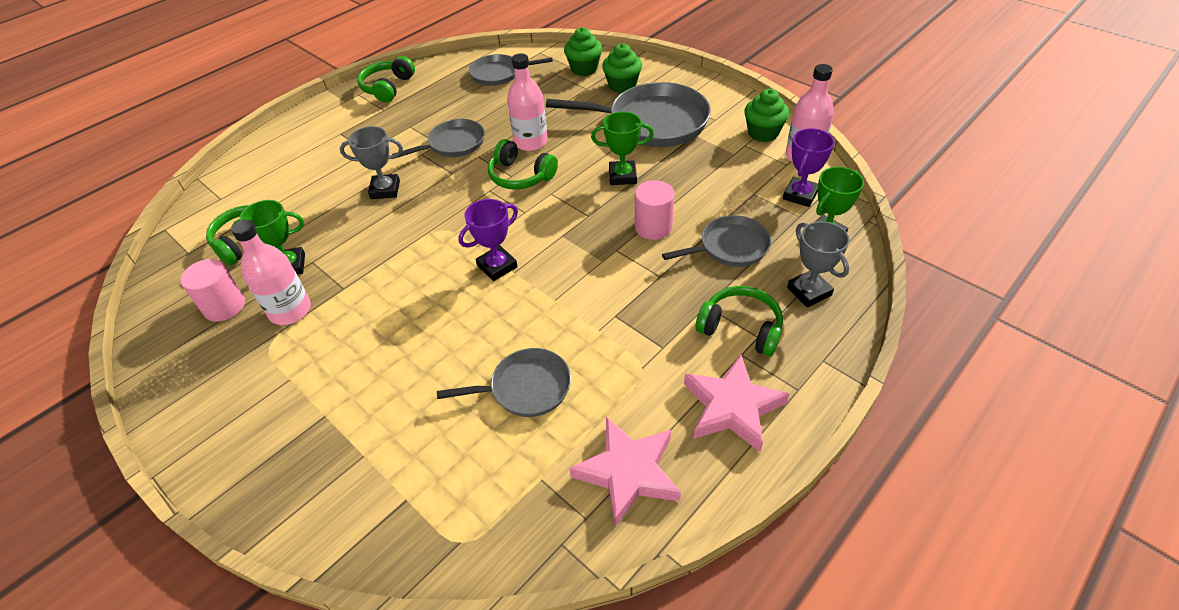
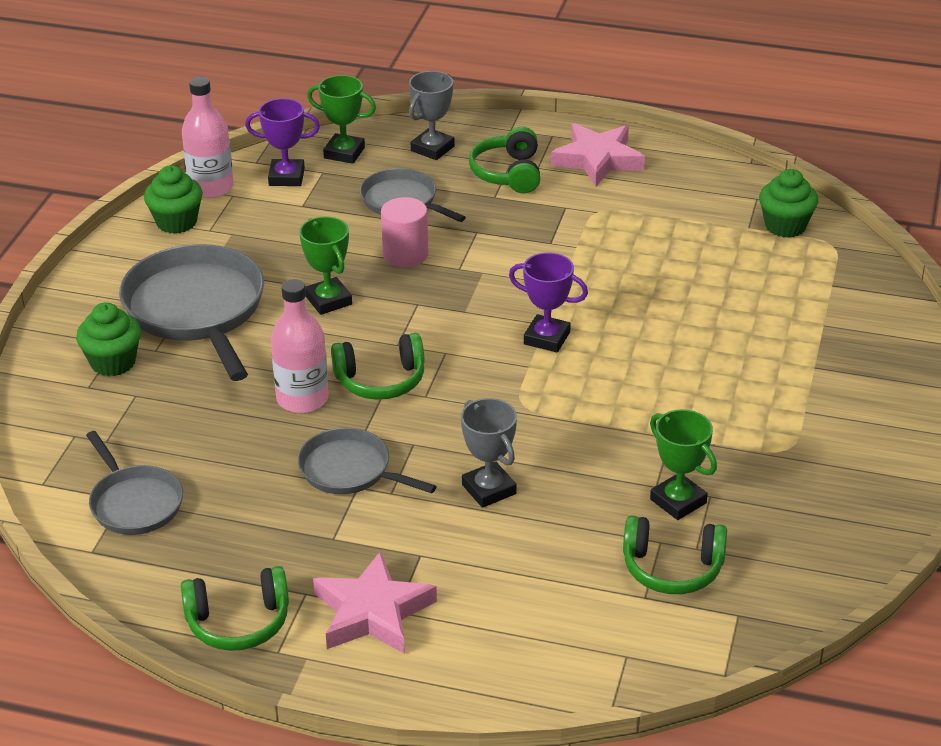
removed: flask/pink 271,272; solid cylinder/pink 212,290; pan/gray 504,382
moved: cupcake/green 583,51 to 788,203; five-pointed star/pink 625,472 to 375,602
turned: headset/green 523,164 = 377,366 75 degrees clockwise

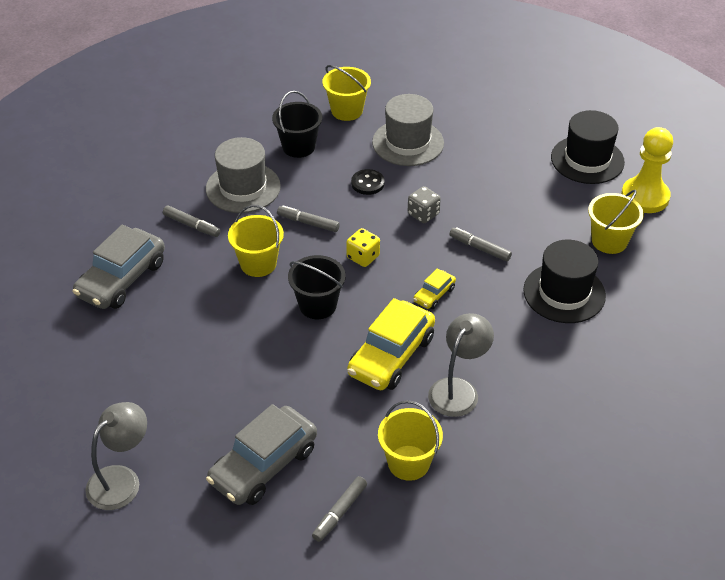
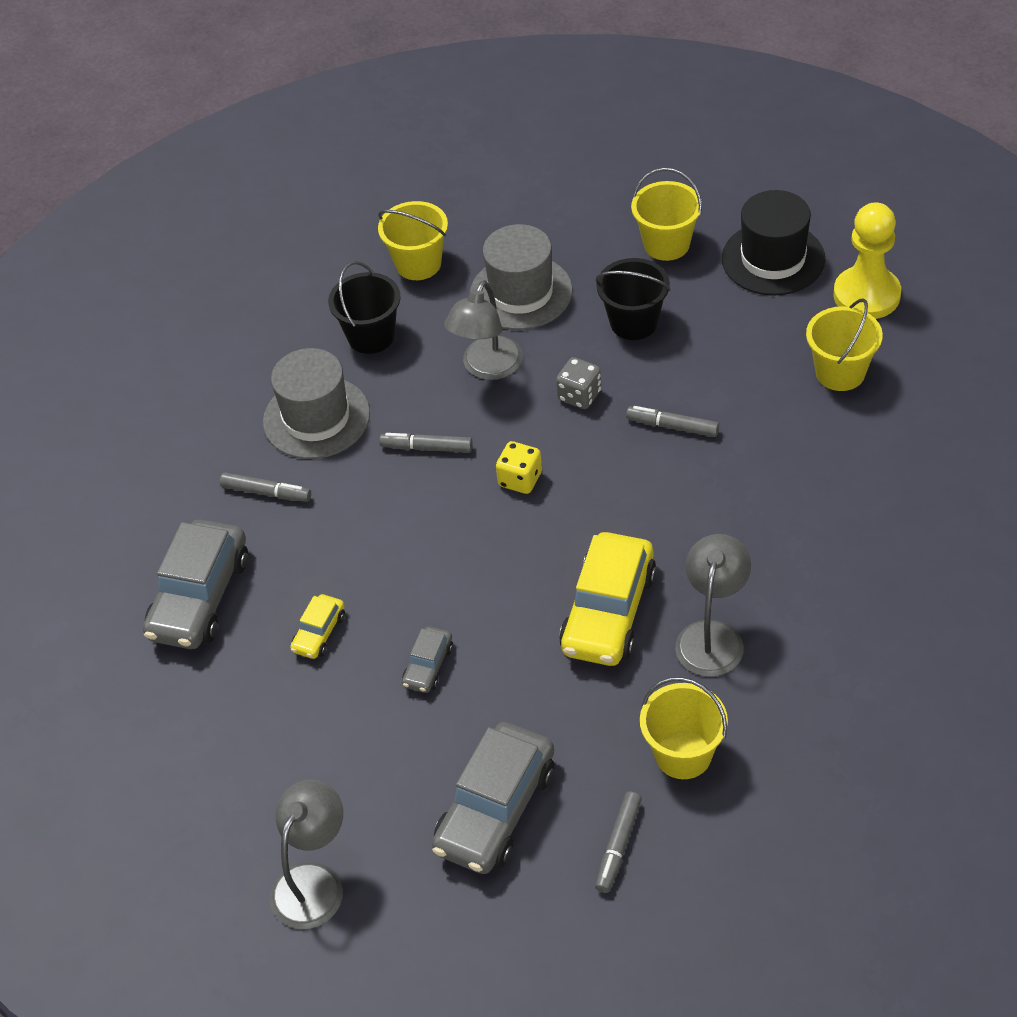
removed: top hat/black 564,281
added: car/gray 427,659
moved: sand bucket/golden 256,241 to 666,214; sand bucket/black 317,287 to 633,299; car/golden 434,288 to 317,626
replaced: button/black 368,182 to desk lamp/gray 483,330

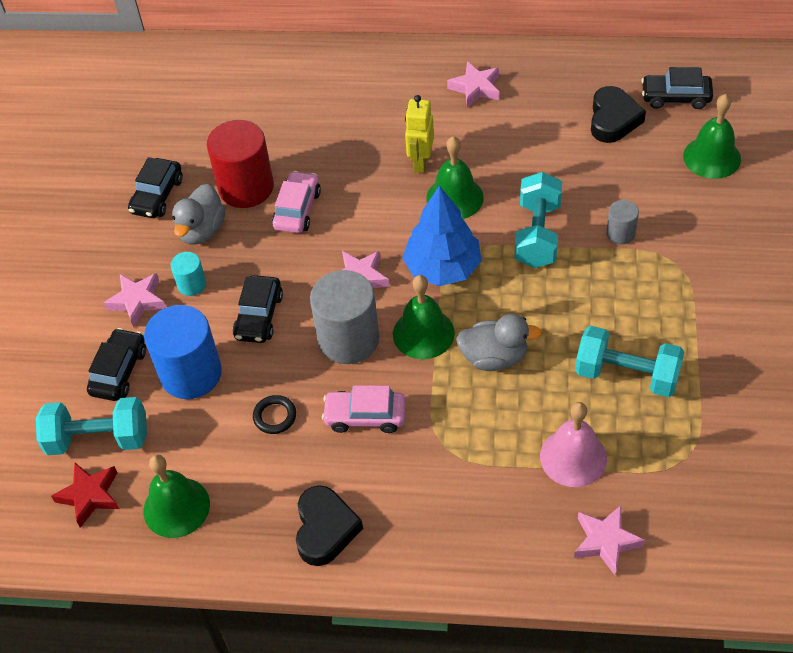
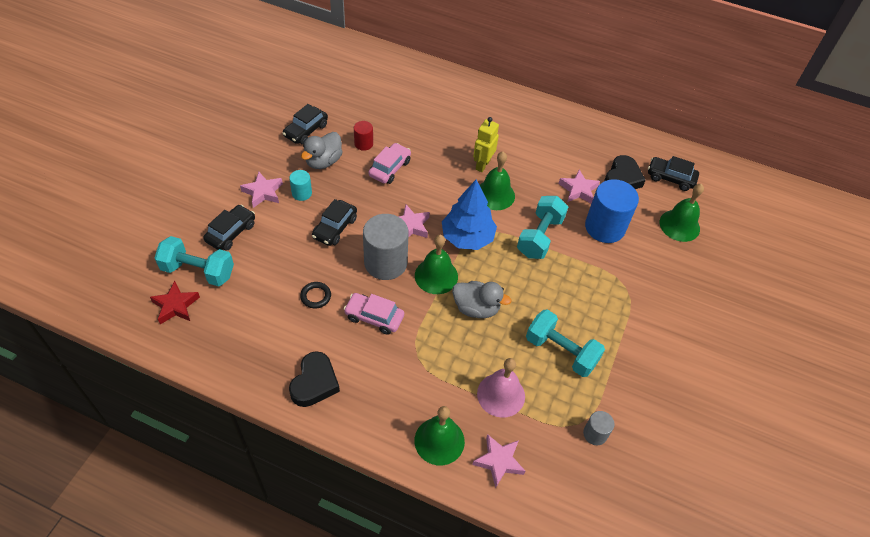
moved: five-pointed star/pink 473,84 to 579,187; solid cylinder/gray 622,222 to 599,428; solid cylinder/blue 183,352 to 612,211; hand bell/green 177,496 to 440,435
resized: solid cylinder/scarlet 240,164 = 363,136 x0.49

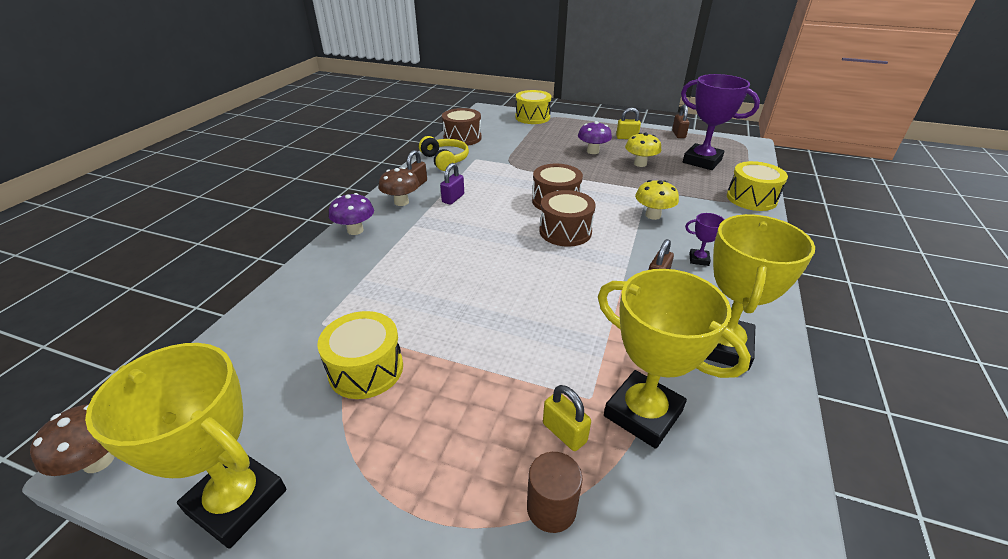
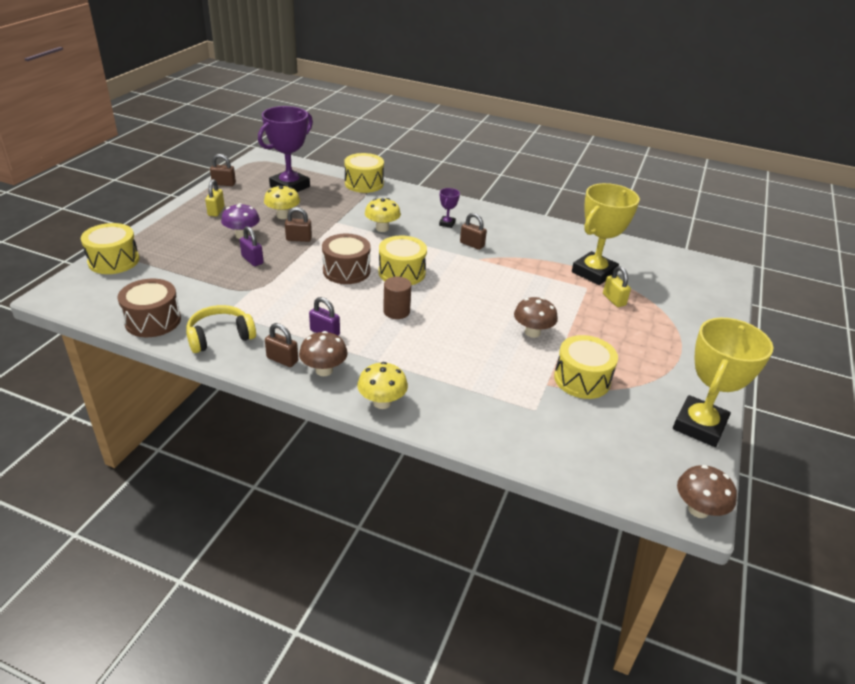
removed: trophy/golden 760,292
added: small lock/russet 298,224; small lock/violet 252,246; fungus/russet 536,317
moved: solid cylinder/russet 555,492 to 397,298
recoloured: snare drum/russet 567,218 to snare drum/golden 403,260; fungus/violet 351,214 to fungus/golden 382,385
turned: small lock/golden 567,418 = 617,286 75 degrees counterclockwise

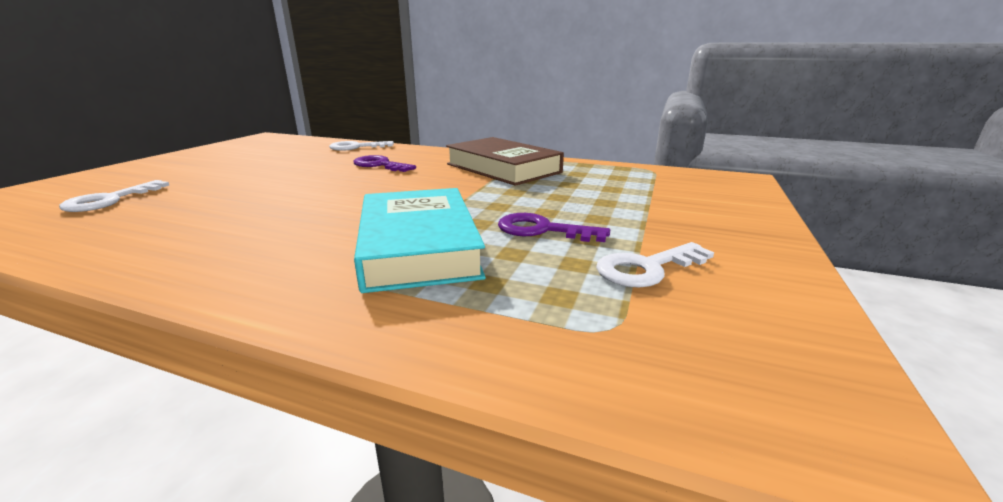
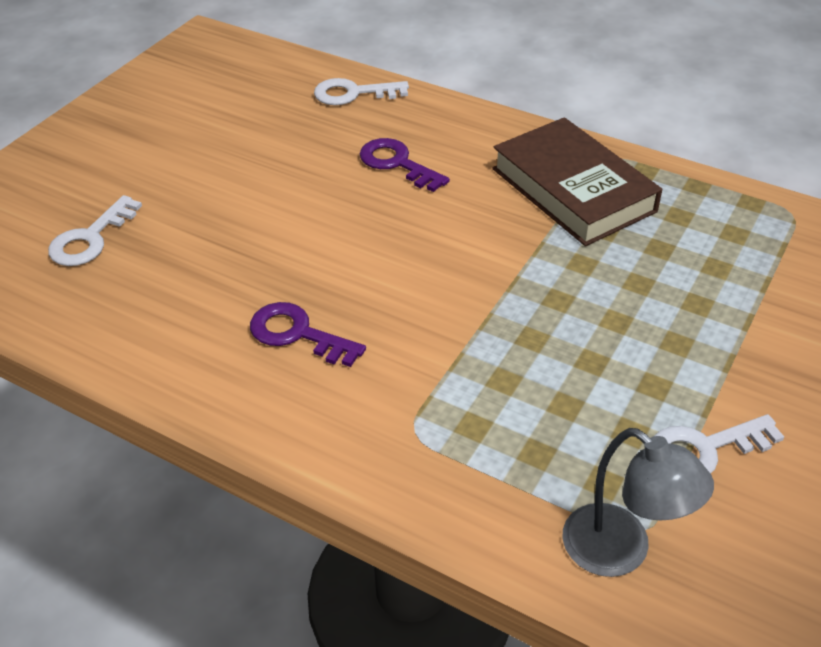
removed: hardcover/aqua 420,240
added: desk lamp/gray 638,502
moved: latchkey/violet 554,227 to 308,334

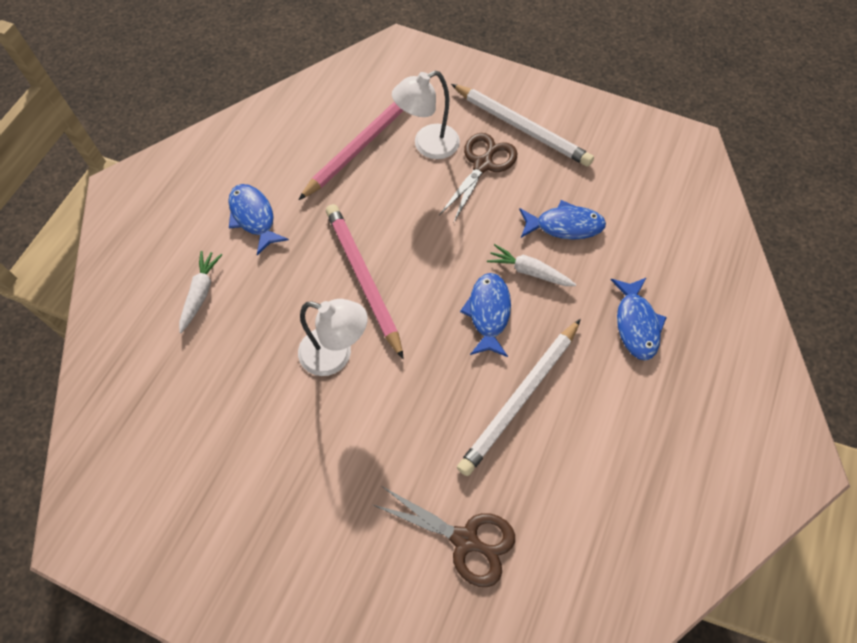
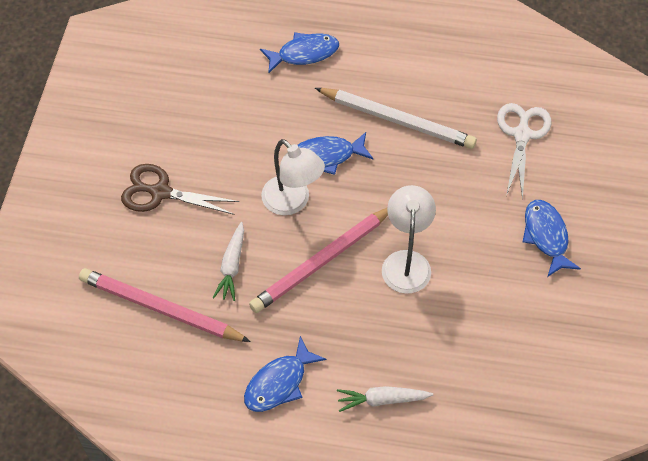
removed: lead pencil/snow-white 522,125
moved: desk lamp/snow-white 426,115 to 293,177; fish/blue 562,220 to 552,238; root vegetable/snow-white 531,265 to 228,261
recoloured: scissors/russet 444,537 to scissors/snow-white 524,151

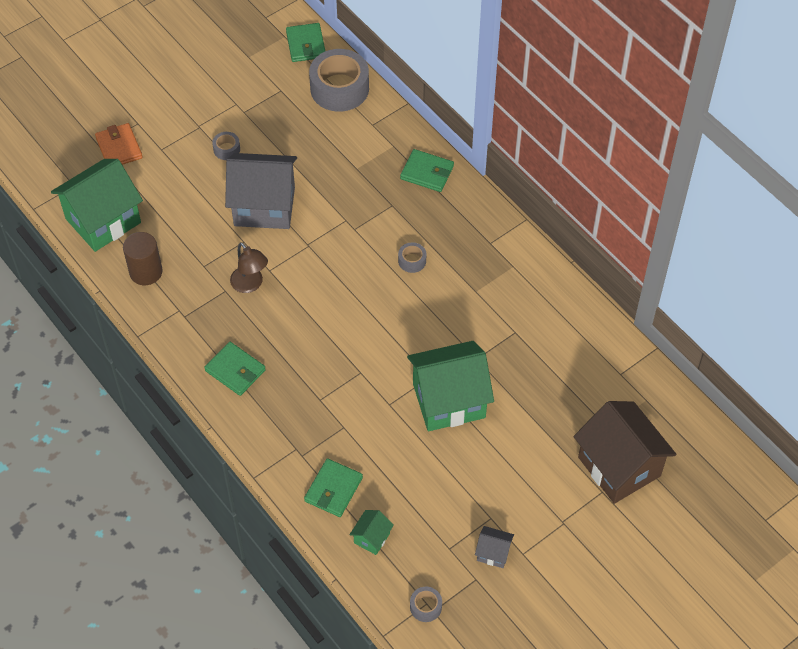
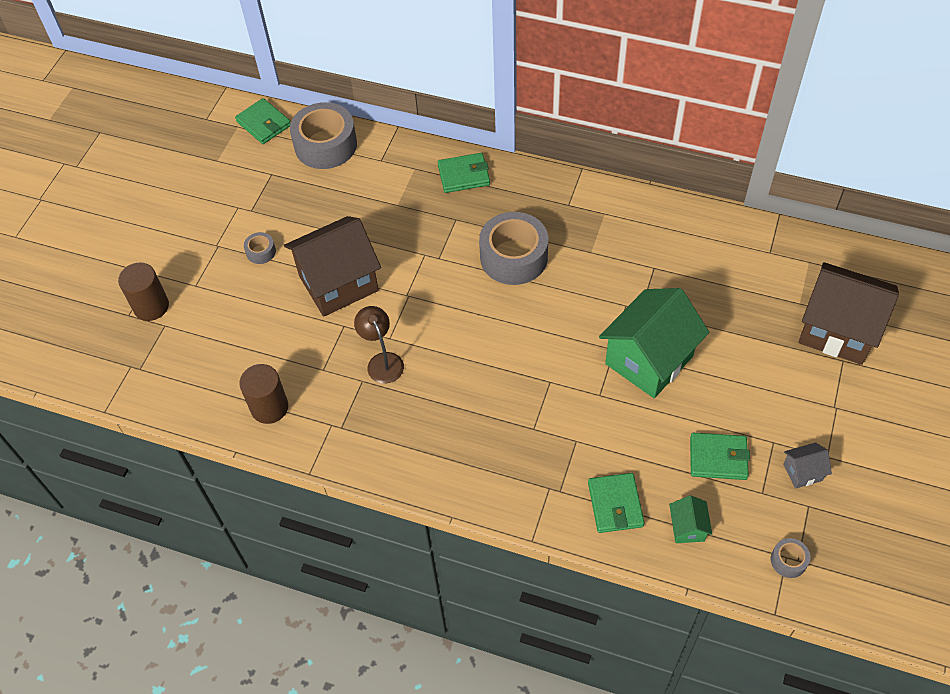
removed: cottage/green 97,205
moved: billfold/green 235,369 to 720,456
replaced: billfold/bright orange 119,144 to solid cylinder/russet 143,292
recoloured: cottage/gray 261,191 to cottage/russet 332,266
turned: desk lamp/russet 249,267 = 379,345 135 degrees counterclockwise
resized: sticky tape/gray 412,257 = 513,248 x2.26

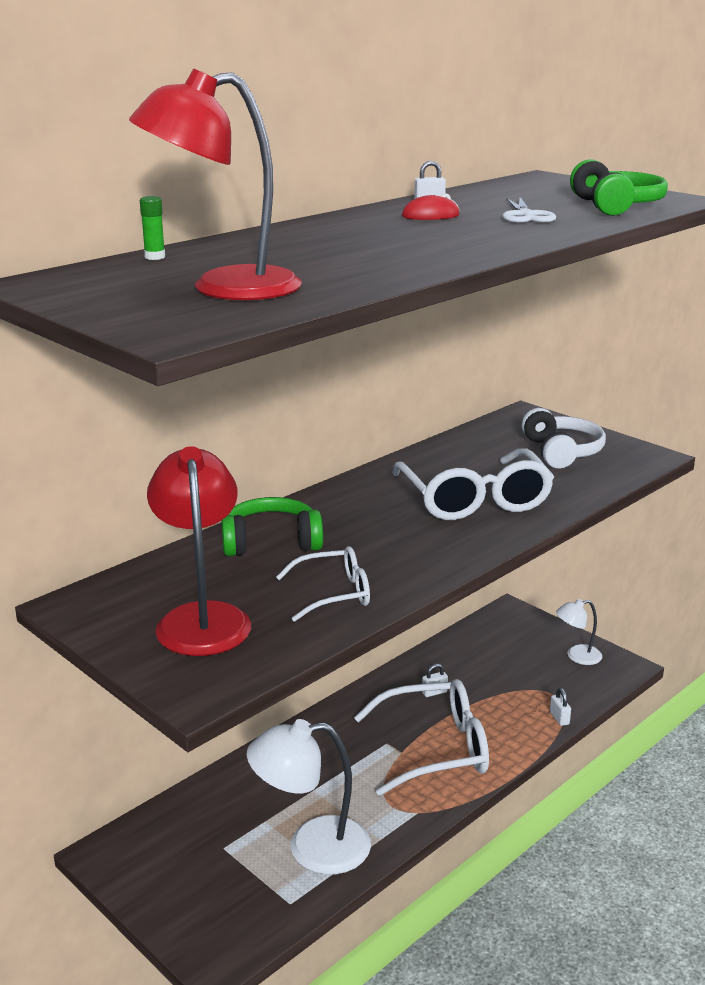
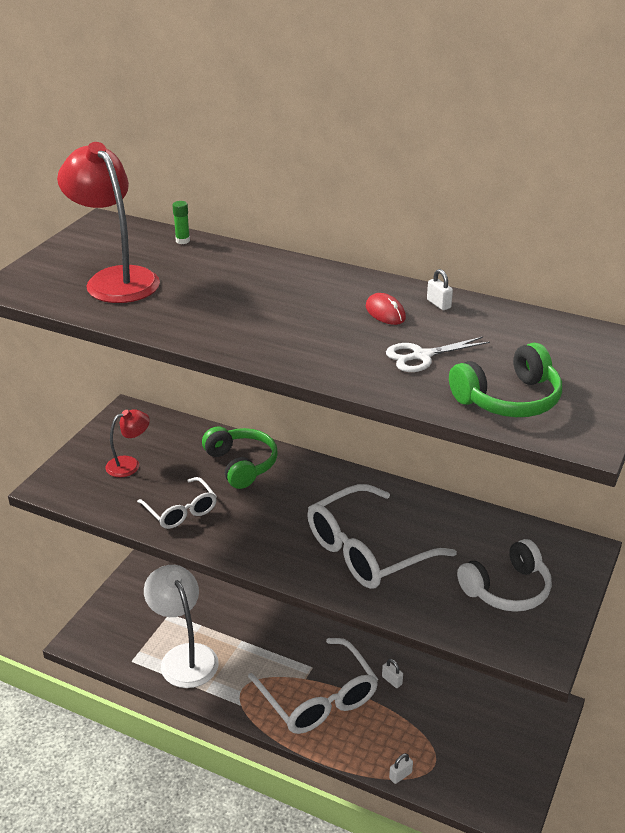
removed: desk lamp/snow-white 579,632
resized: desk lamp/scarlet 199,551 = 127,443 x0.54

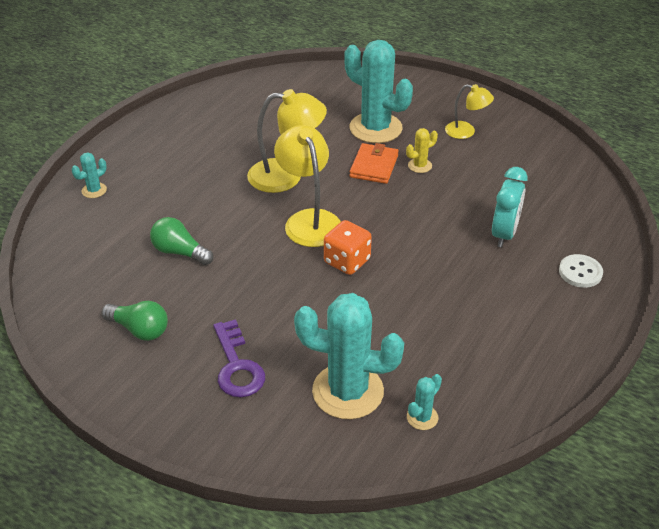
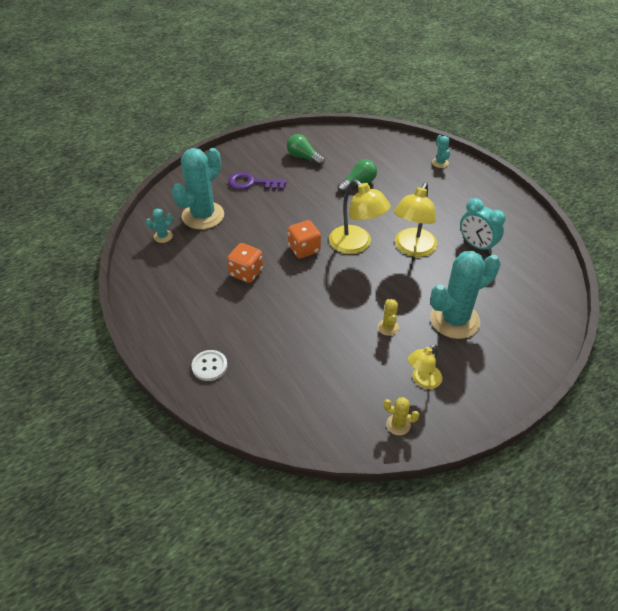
removed: billfold/bright orange 374,163
added: die/bright orange 245,263; cactus/golden 401,416
moved: bedside clock/aqua 510,207 to 483,226
turned: desk lamp/golden 307,186 = 360,217 45 degrees clockwise; bulb/green 134,321 = 306,150 75 degrees clockwise; cactus/aqua 424,402 = 159,225 75 degrees clockwise

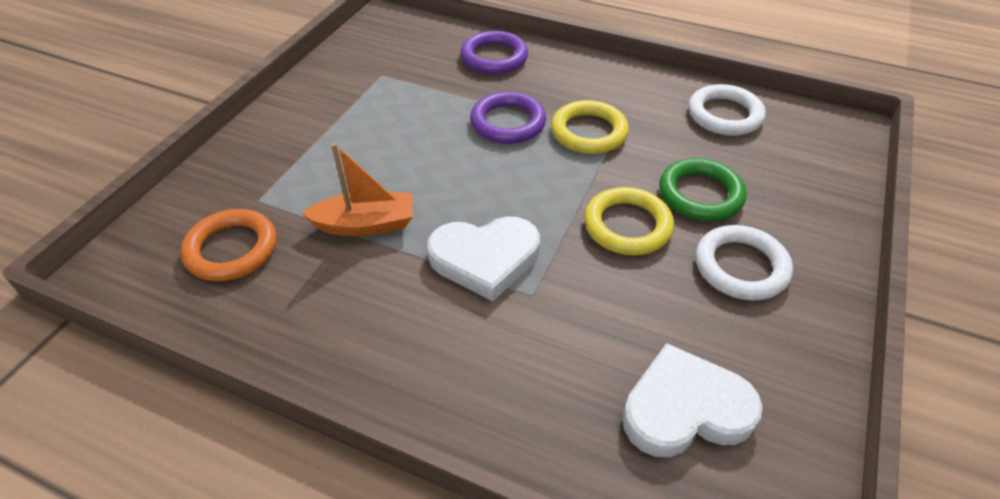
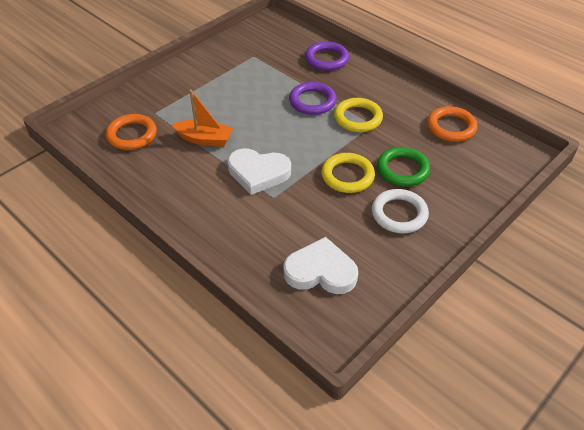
recoloured: torus/snow-white 727,110 to torus/bright orange 452,124

